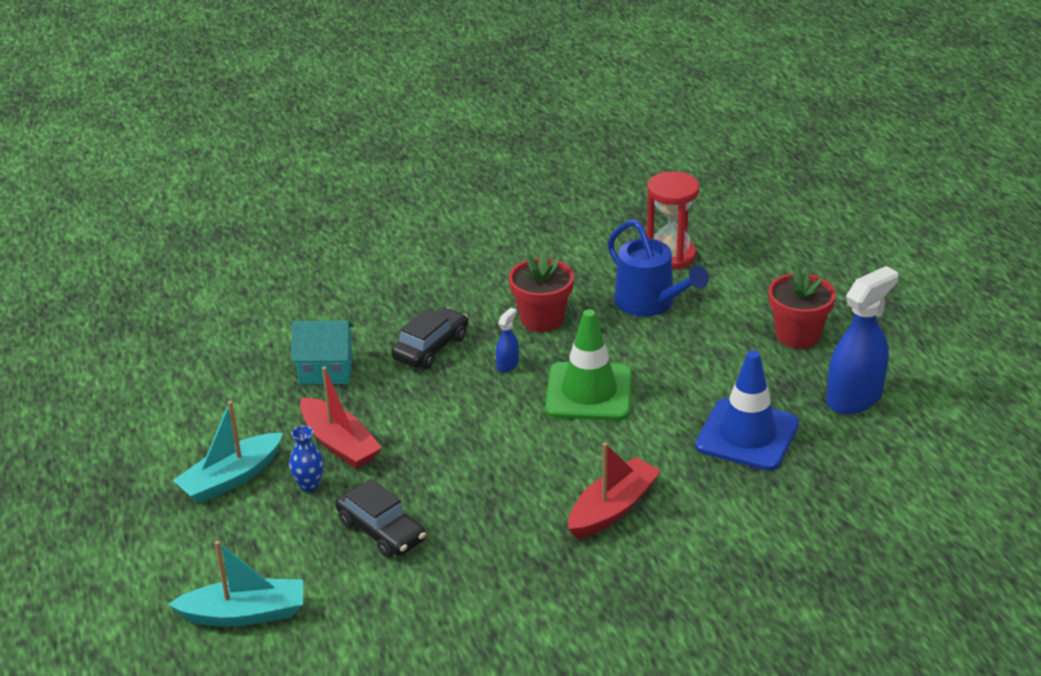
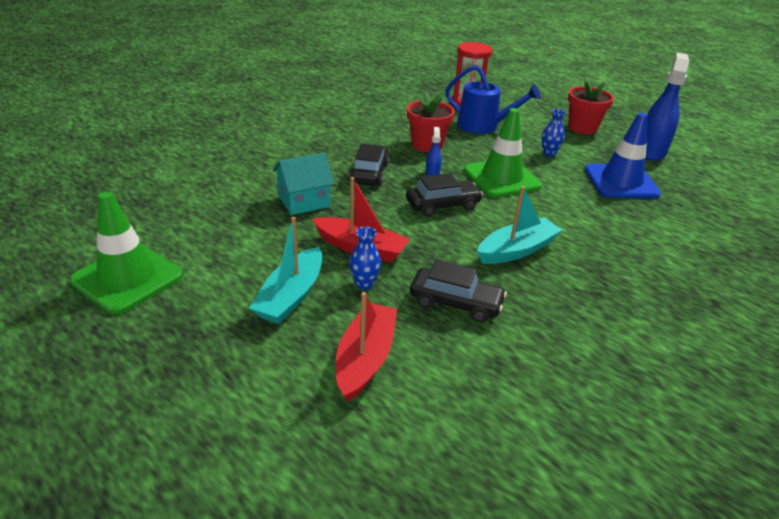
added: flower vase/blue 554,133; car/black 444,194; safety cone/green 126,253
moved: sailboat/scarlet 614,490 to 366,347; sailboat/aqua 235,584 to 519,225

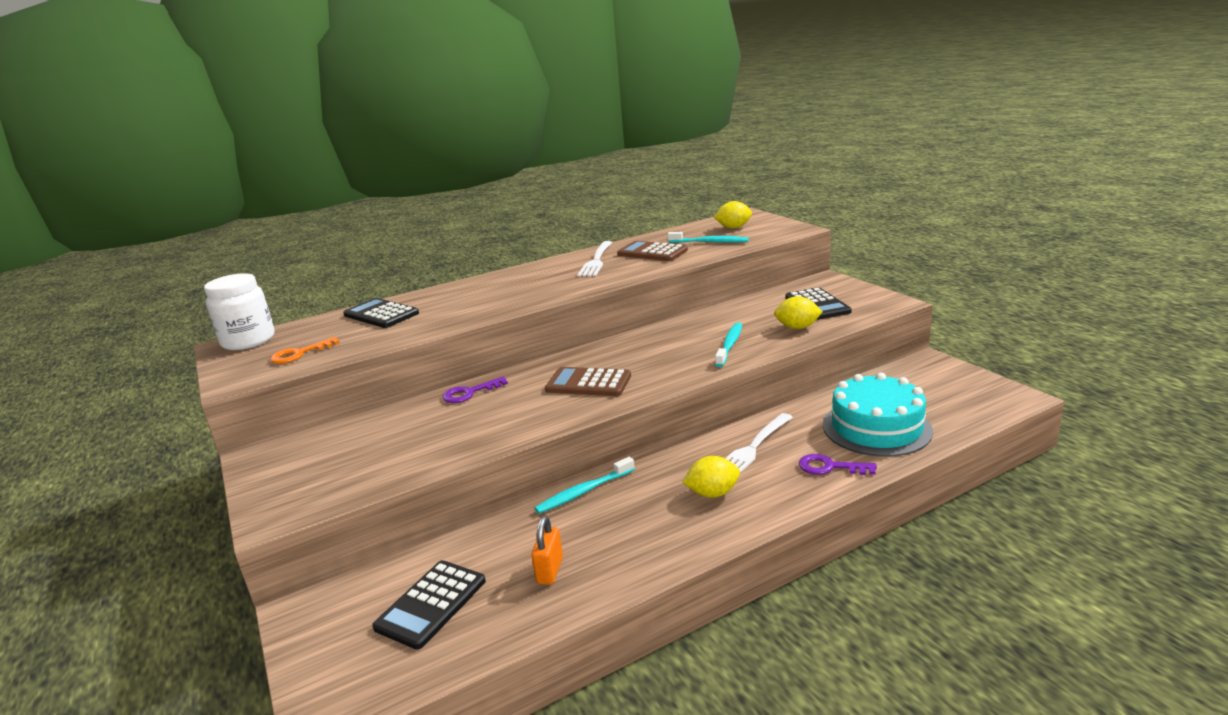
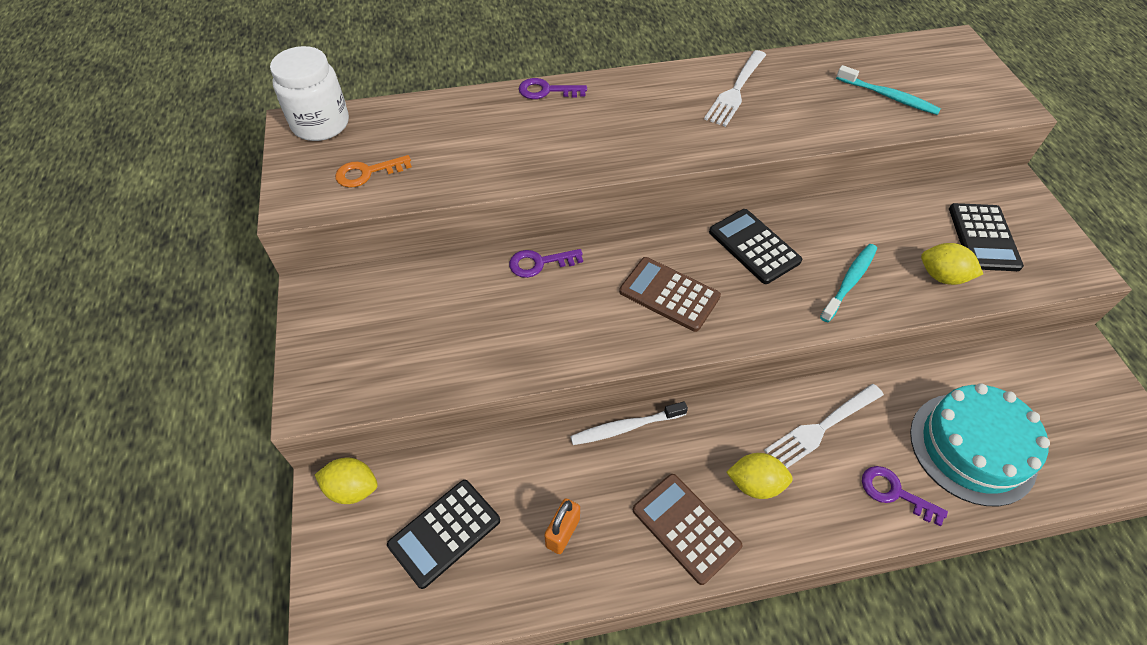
added: latchkey/violet 553,88
moved: toy lemon/golden 733,215 to 346,480; calculator/russet 652,251 to 687,529; calculator/black 381,313 to 755,246
recoloured: dental brush/aqua 585,485 to dental brush/snow-white 629,423

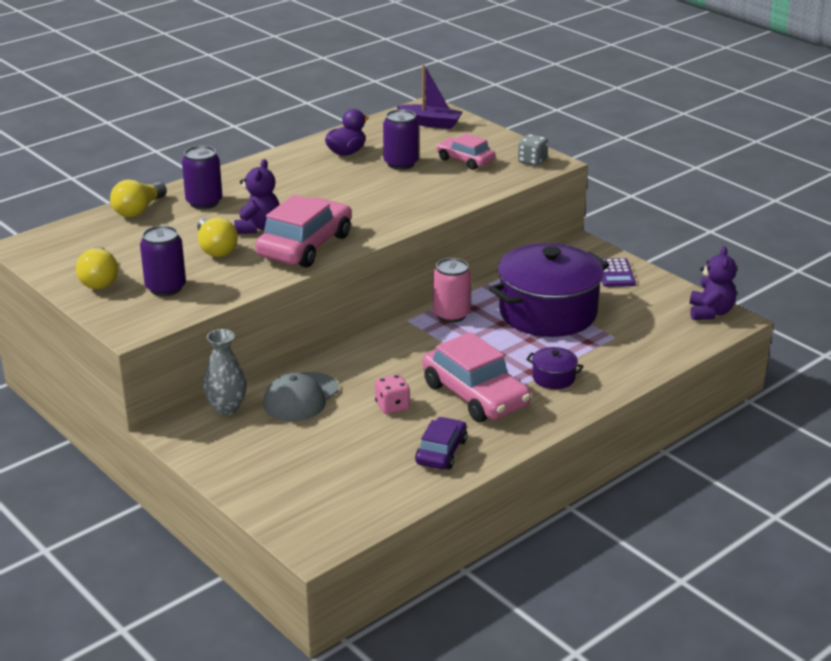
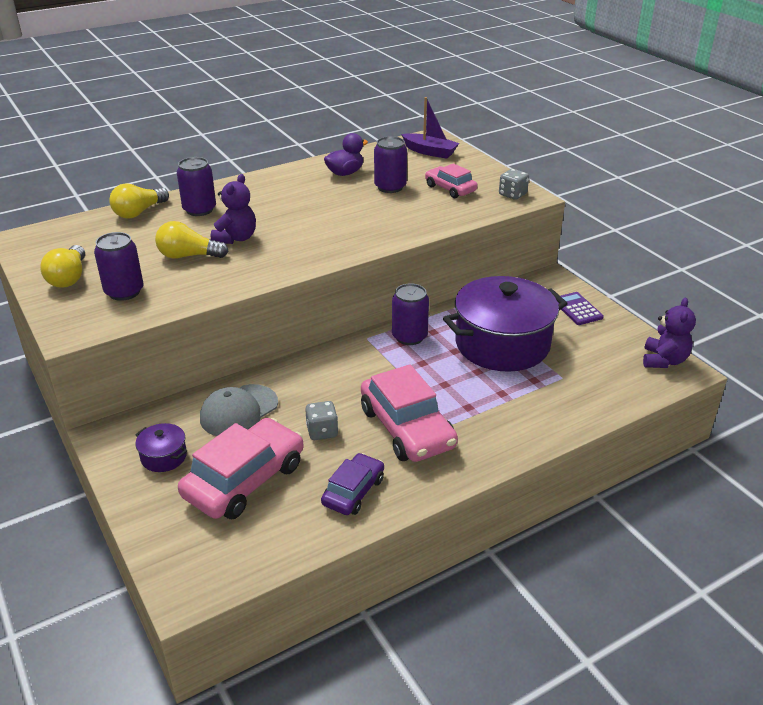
removed: flower vase/gray 225,372
moved: car/pink 303,231 to 240,468; stockpot/violet 555,368 to 161,447
recoloured: can/pink 452,290 to can/violet 410,314; die/pink 392,394 to die/gray 321,420
turned: bulb/golden 217,237 = 192,240 105 degrees clockwise; calculator/violet 619,272 = 581,308 150 degrees clockwise

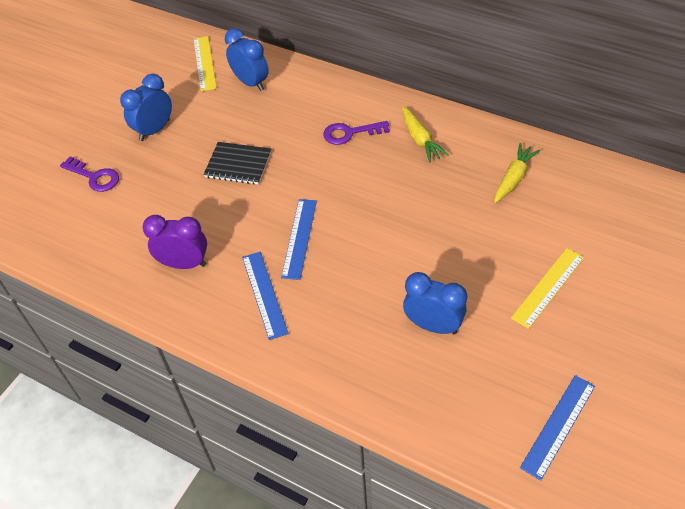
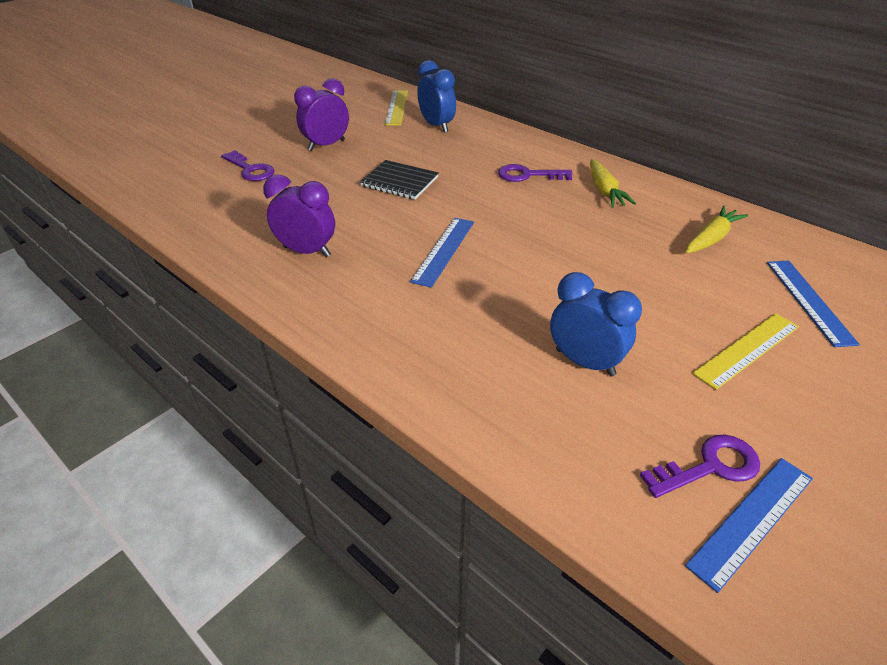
added: latchkey/violet 700,466
moved: measuring stick/blue 265,296 to 813,304
recoloured: bedside clock/blue 146,107 to bedside clock/violet 321,114

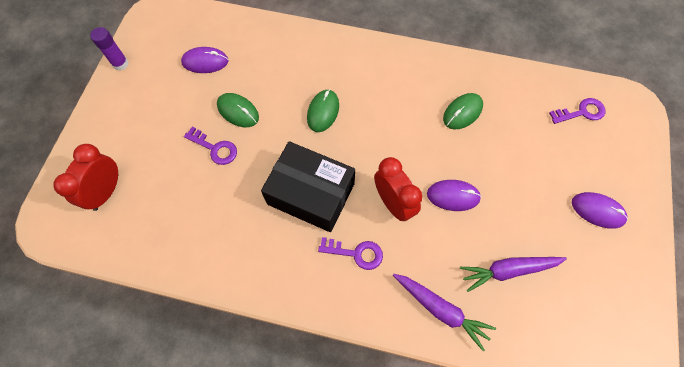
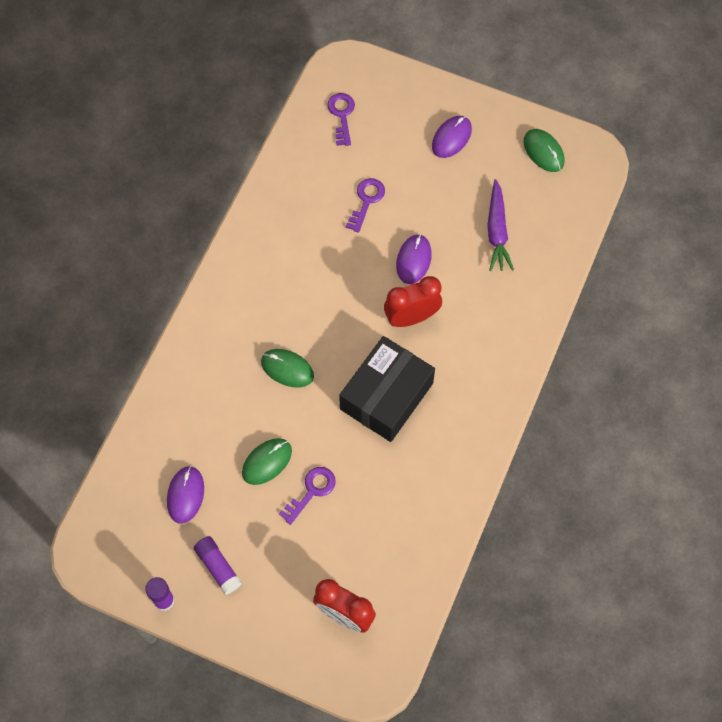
removed: root vegetable/violet 444,312
added: glue/violet 218,565
moved: PC mouse/green 463,111 to 544,150; latchkey/violet 350,253 to 365,205

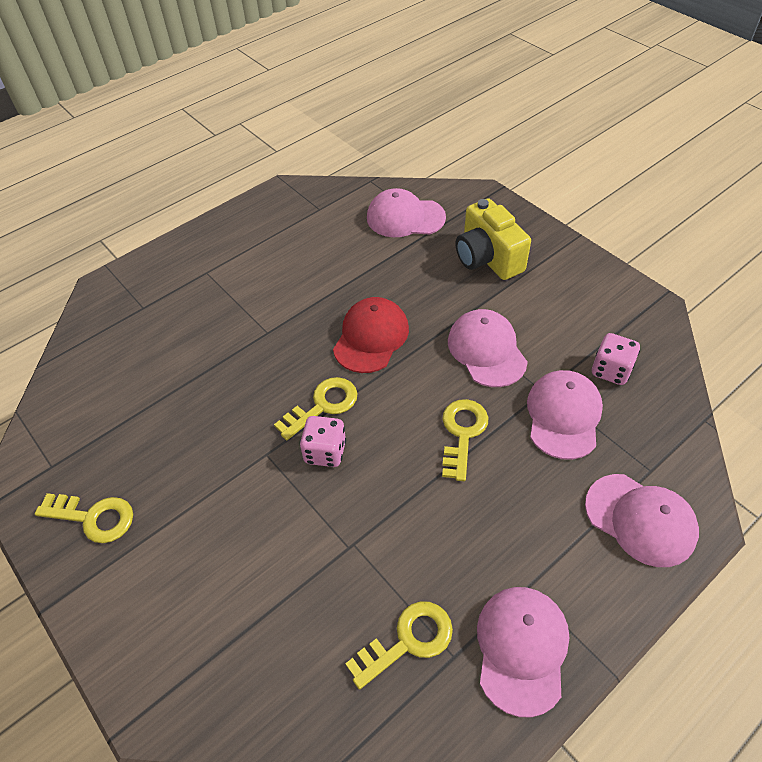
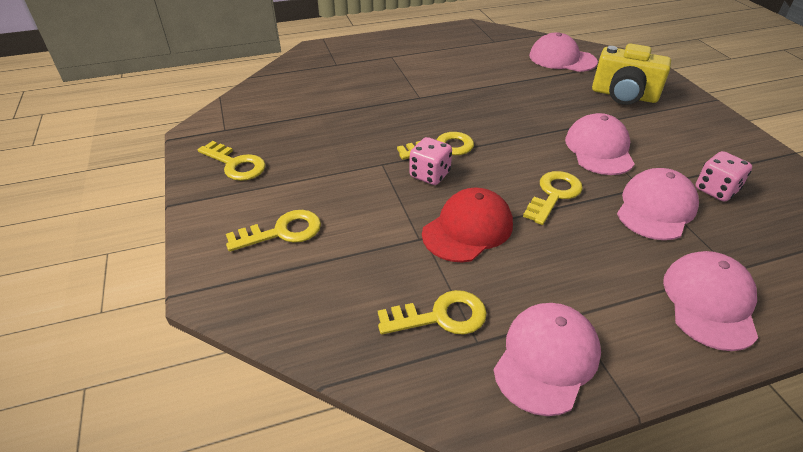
added: latchkey/golden 273,231
moved: peaked cap/scarlet 371,335 to 467,224
turned: camera/golden 493,239 = 631,74 60 degrees counterclockwise; peaked cap/pink 642,520 = 710,301 135 degrees counterclockwise

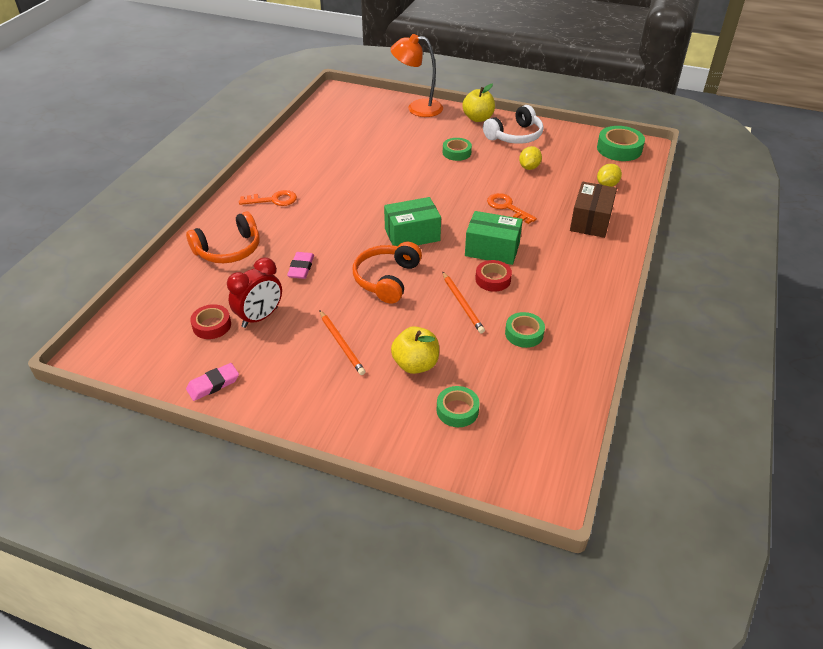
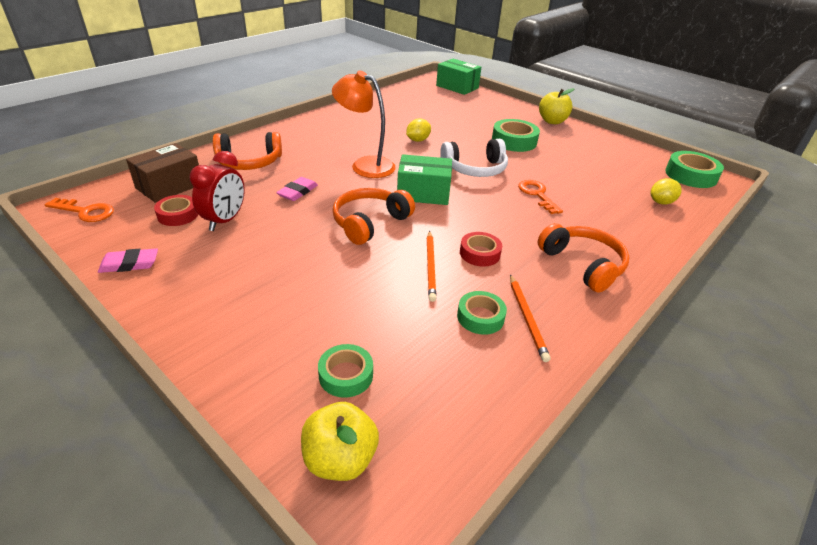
added: headset/bright orange 584,258
moved: desk lamp/bright orange 416,75 to 364,124; headset/snow-white 513,124 to 474,158; toy lemon/golden 530,158 to 418,130; parcel/russet 593,210 to 162,173; latchkey/bright orange 268,198 to 79,210; parcel/green 494,238 to 458,77; lead pencil/bright orange 342,342 to 530,318; apple/golden 415,350 to 340,441
turned: bedside clock/scarlet 254,292 = 217,191 45 degrees counterclockwise
resized: sticky tape/green 457,149 = 516,135 x1.55

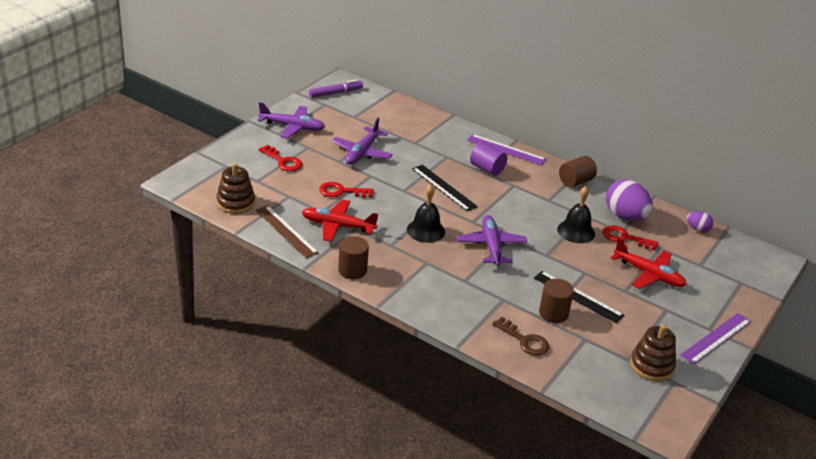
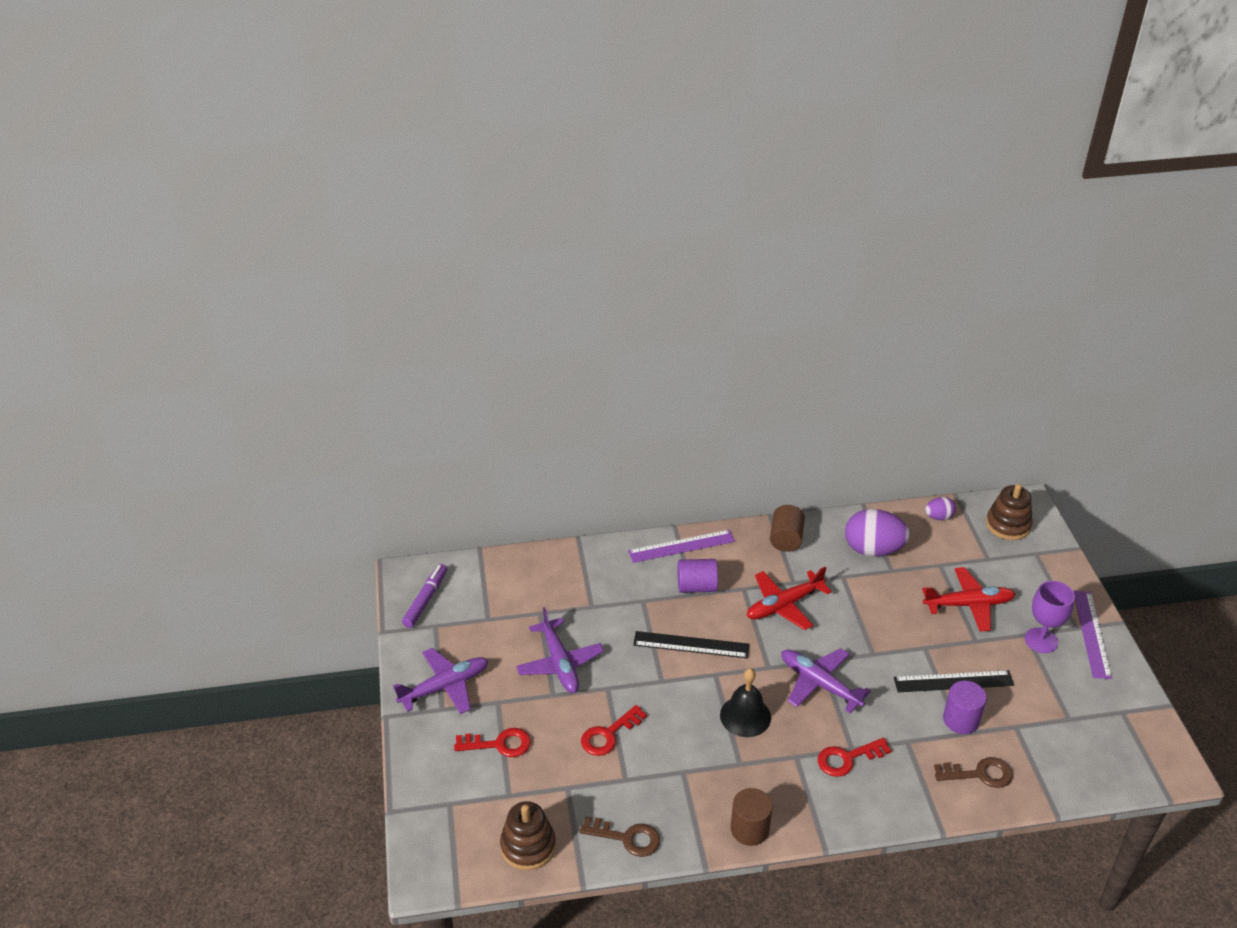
removed: hand bell/black 576,214
added: chalice/violet 1050,617
moved: toy plane/scarlet 340,220 to 789,598; latchkey/scarlet 631,237 to 854,757; stacking toy/russet 653,353 to 1009,512
replaced: measuring stick/russet 287,231 to latchkey/russet 620,837
recoloured: solid cylinder/russet 556,301 to solid cylinder/violet 965,707

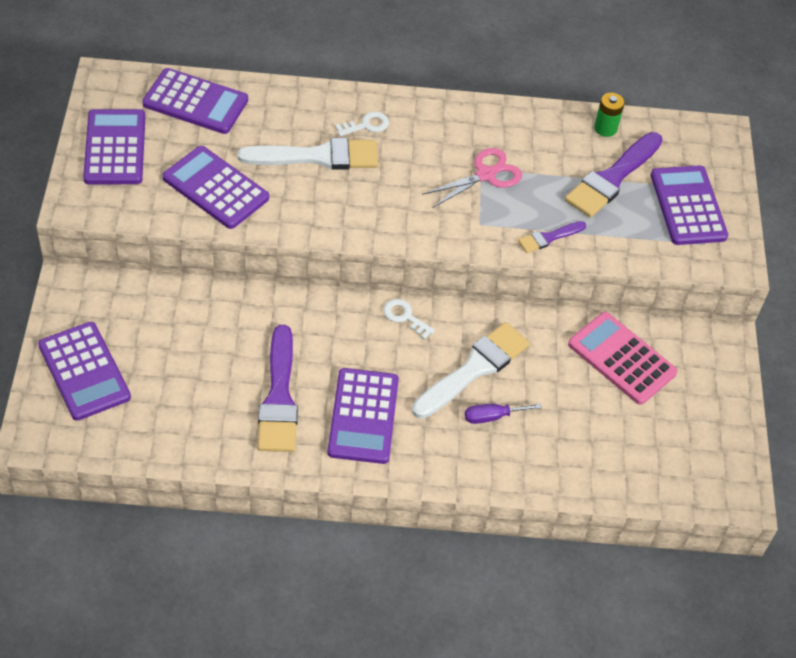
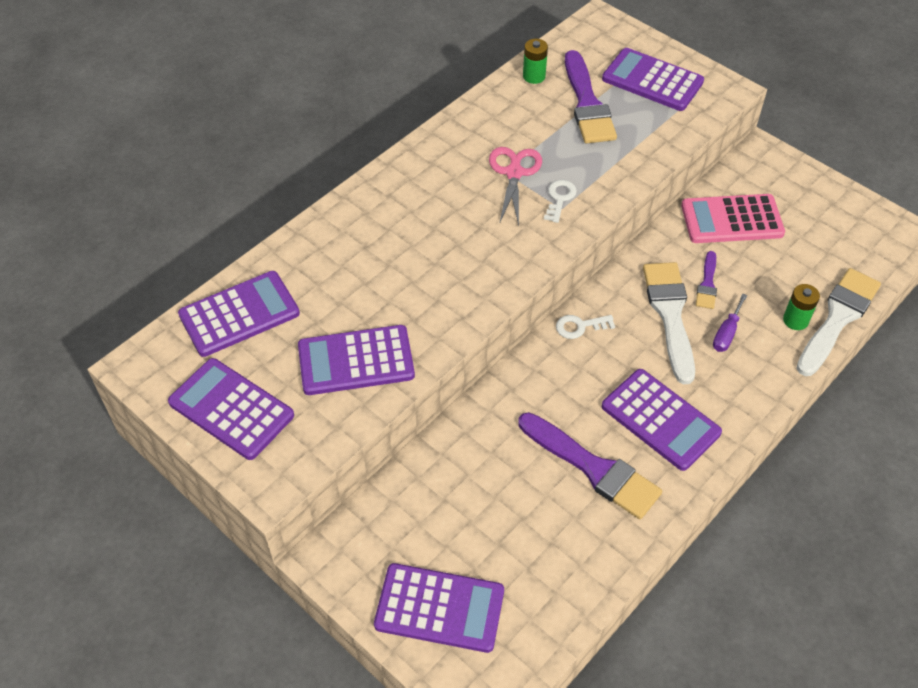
added: power cell/green 801,307
moved: latchkey/snow-white 362,124 to 560,201; paint brush/snow-white 308,154 to 838,322; paint brush/violet 552,237 to 706,280

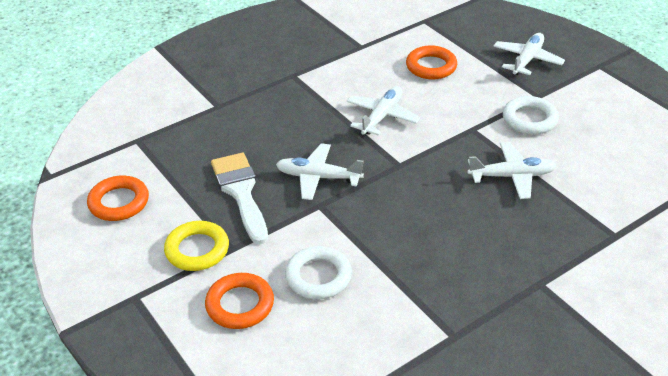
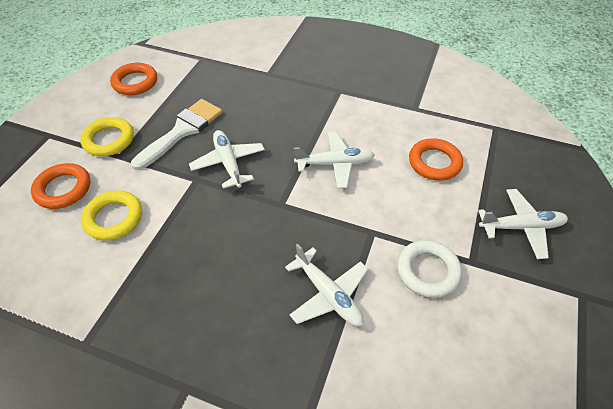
recoloured: torus/snow-white 318,273 to torus/golden 111,215

